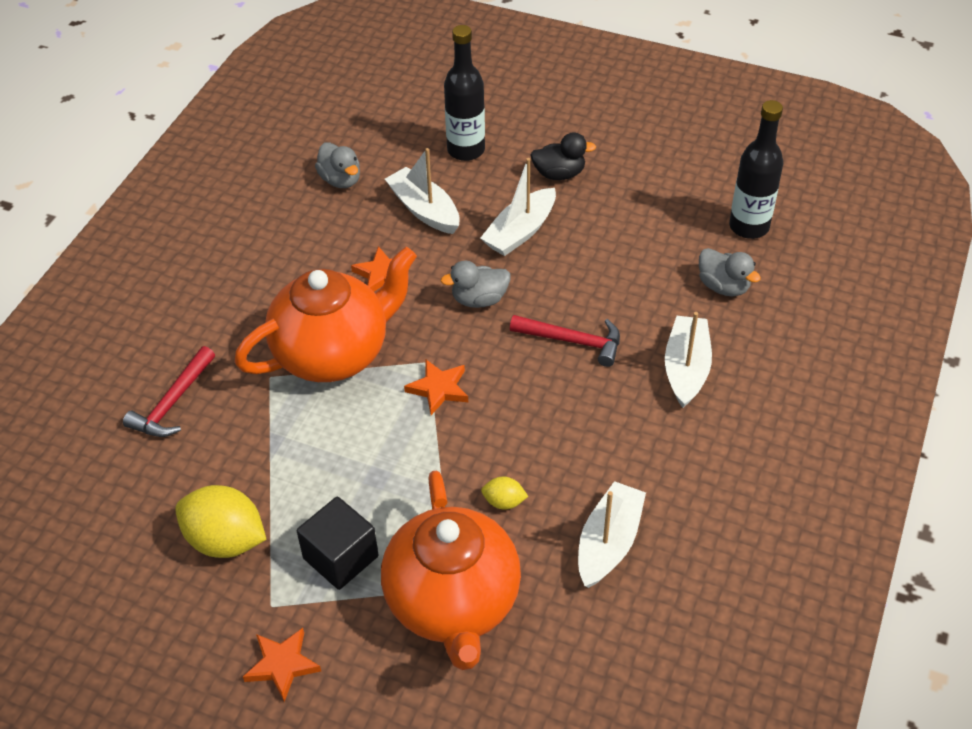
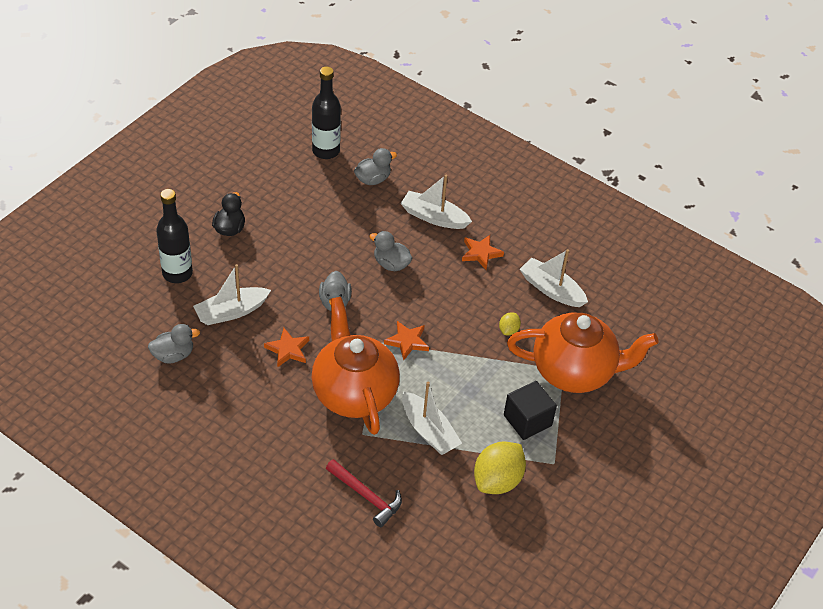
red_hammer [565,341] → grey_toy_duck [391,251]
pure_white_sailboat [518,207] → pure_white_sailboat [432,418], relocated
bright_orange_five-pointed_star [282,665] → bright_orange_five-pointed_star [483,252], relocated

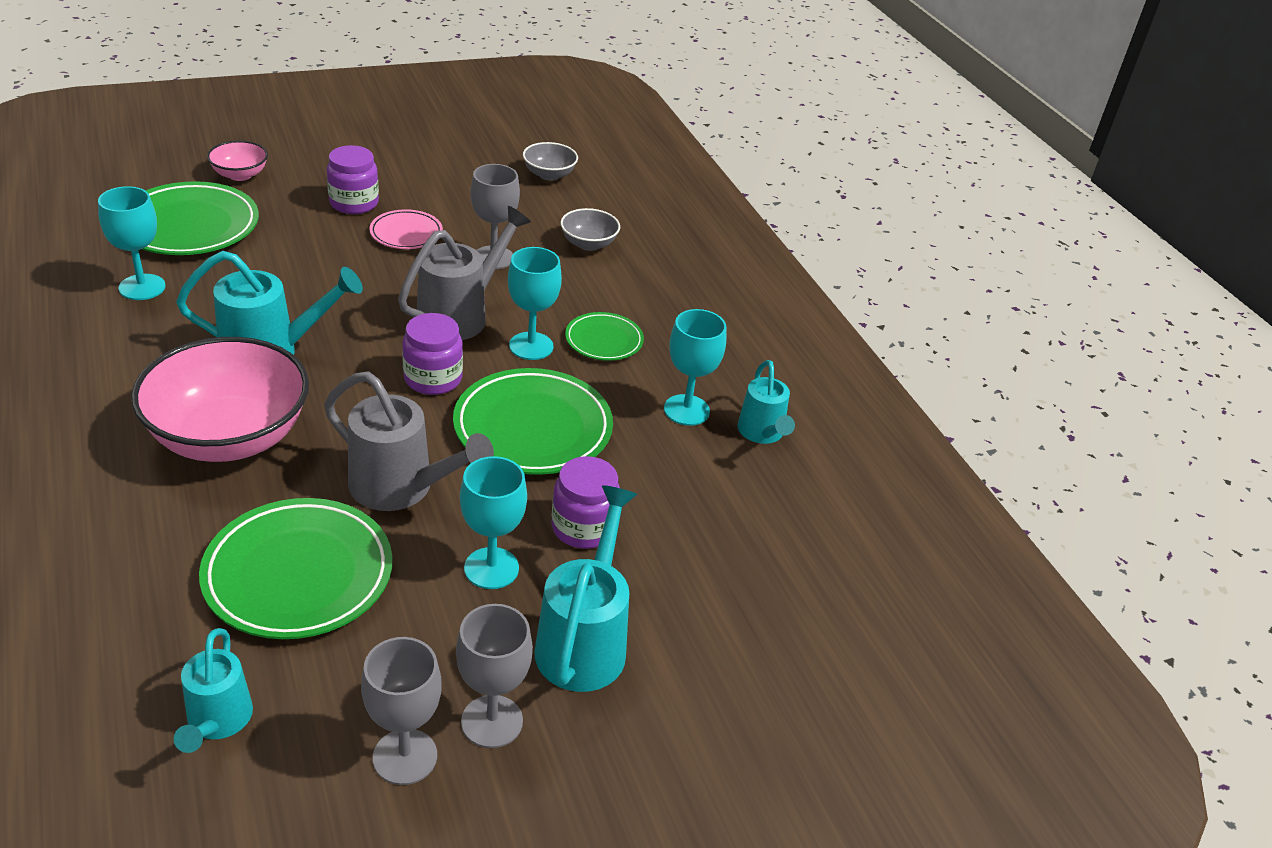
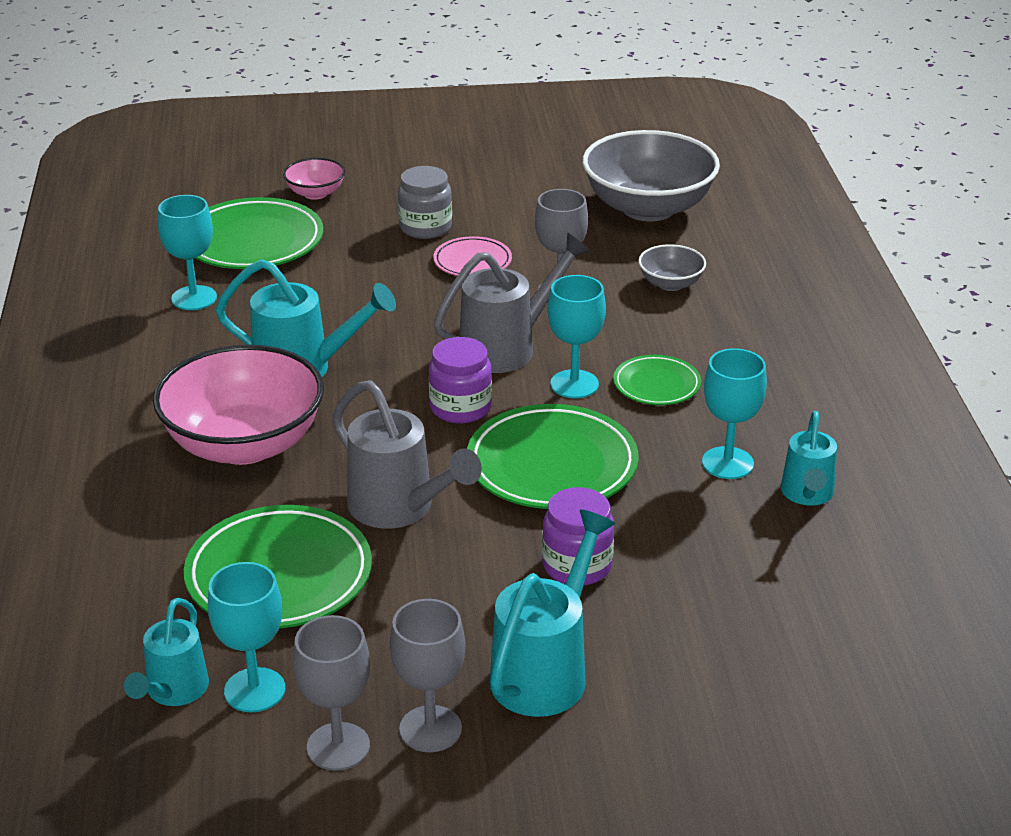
aqua_chalice [493,522] → aqua_chalice [246,637], relocated
purple_jam_jar [353,179] → grey_jam_jar [425,202]
grey_bowl [550,161] → grey_bowl [651,175], x2.16

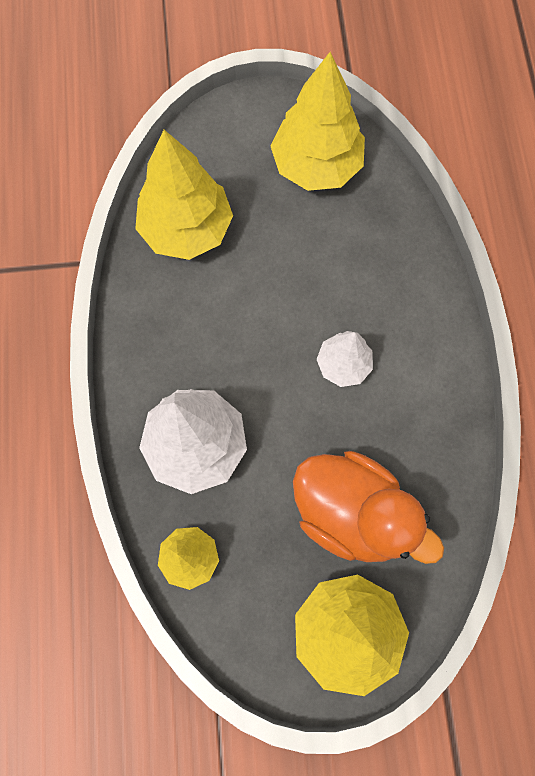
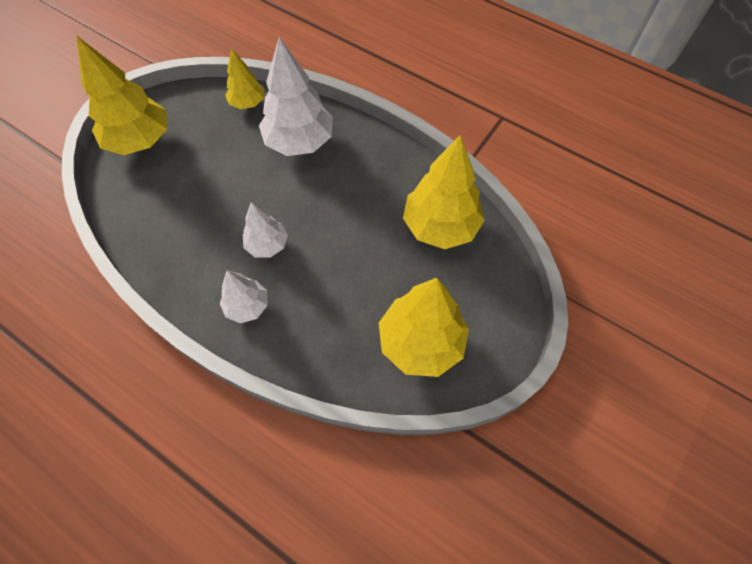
- → pure_white_fir_tree [244,296]
bright_orange_toy_duck [368,507] → -

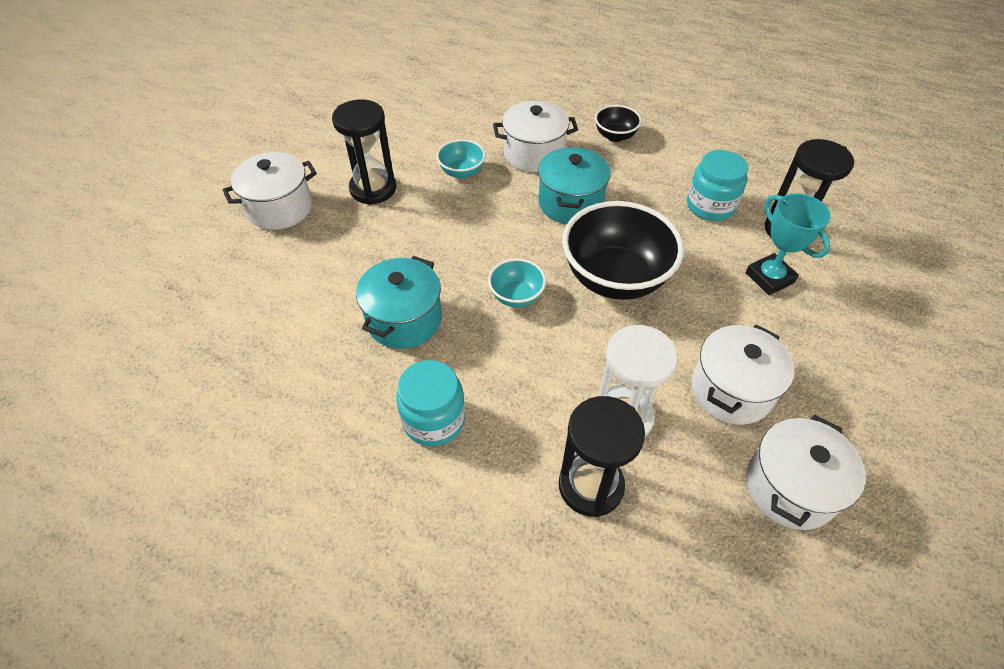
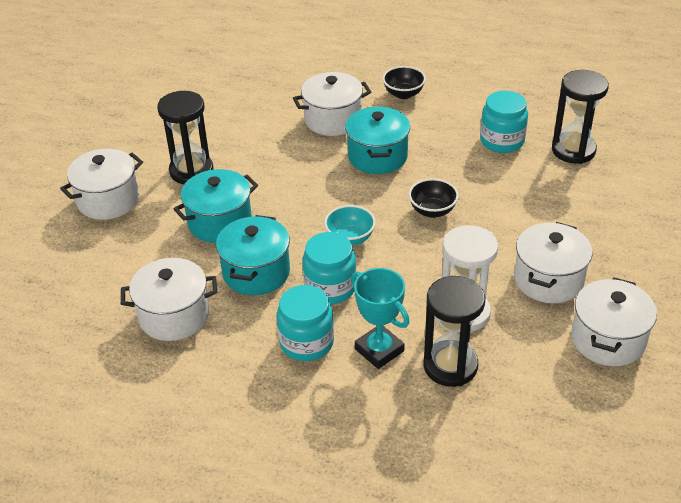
- → pure_white_pot [169,299]
- → aqua_pot [216,206]
- → aqua_jam_jar [330,268]
aqua_award_cup [788,244] → aqua_award_cup [380,318], relocated
jet-black_bowl [623,250] → jet-black_bowl [434,198], x0.49
aqua_bowl [461,159] → -

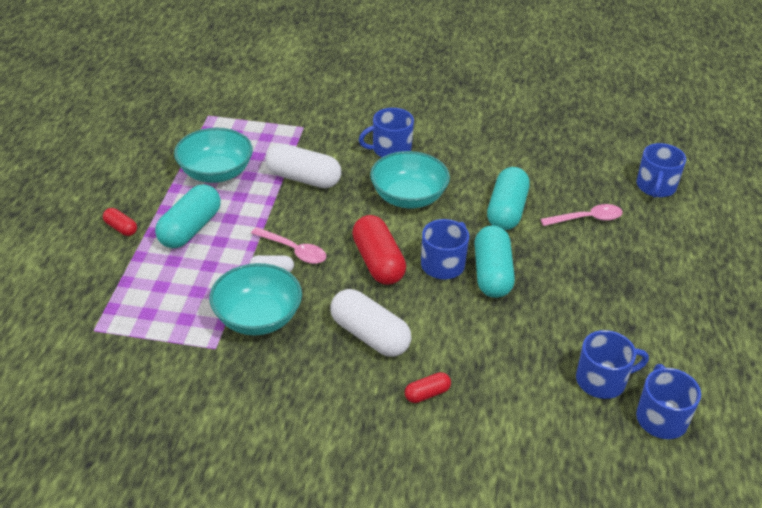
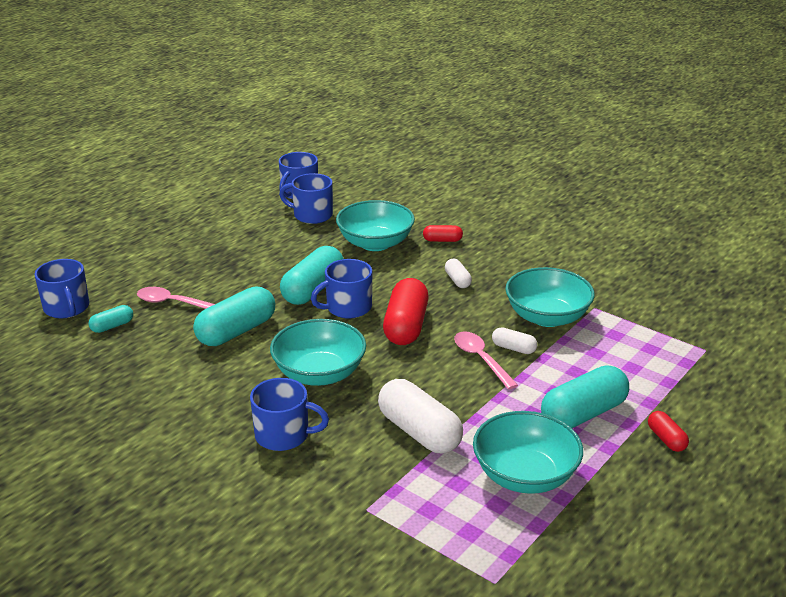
blue_tea_mug [661,170] → blue_tea_mug [61,288], 105 degrees clockwise
- → aqua_capsule [111,319]
- → aqua_bowl [375,225]
pure_white_capsule [370,323] → pure_white_capsule [458,273], x0.50

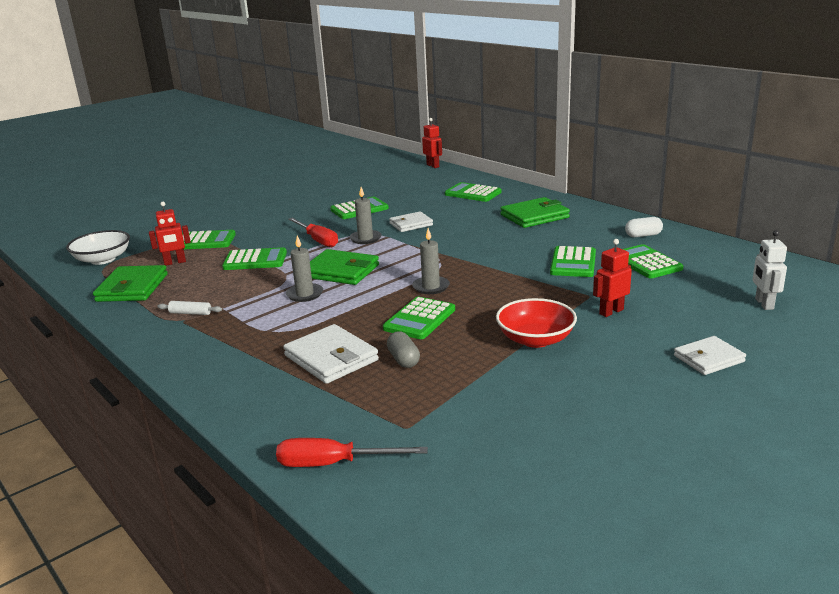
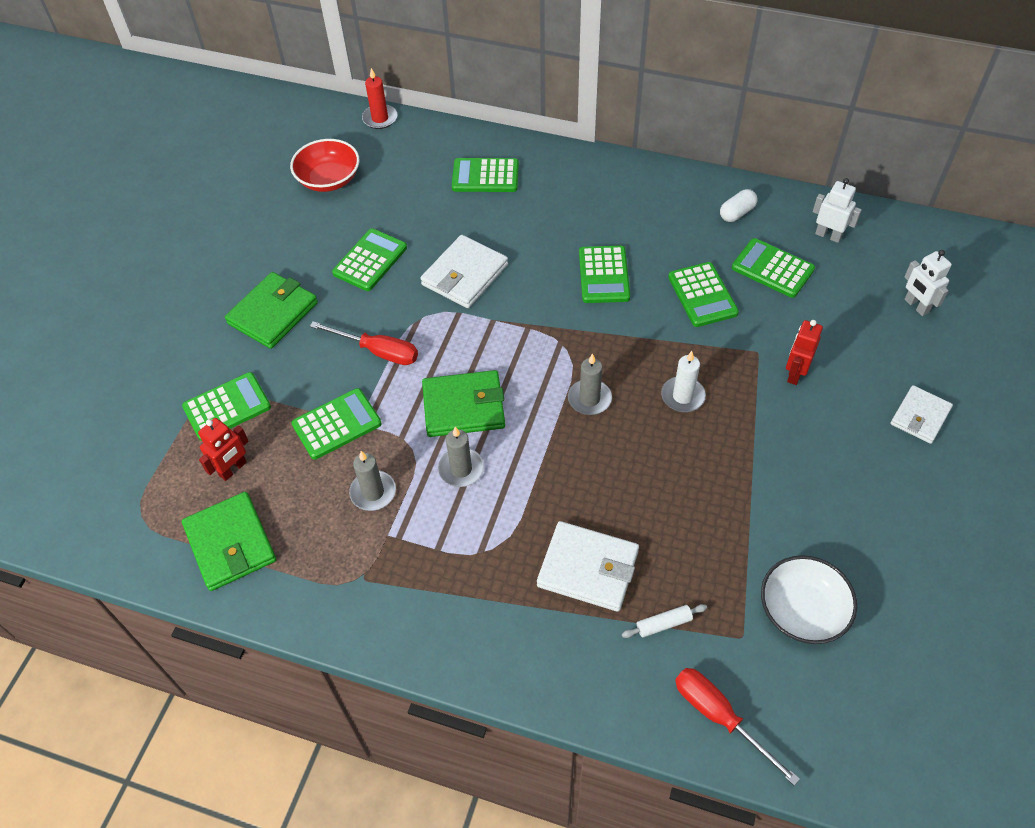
green_card_wallet [535,212] → green_card_wallet [271,310], relocated
red_bowl [536,323] → red_bowl [325,165], relocated
grey_pillar_candle [365,215] → grey_pillar_candle [372,481], relocated
red_robot_figure [432,143] → red_pillar_candle [379,98]
pure_white_card_wallet [411,222] → pure_white_card_wallet [464,271], x1.52
green_pocket_calculator [419,318] → green_pocket_calculator [604,274], relocated
pure_white_rolling_pin [189,308] → pure_white_rolling_pin [664,621], relocated
- → pure_white_pillar_candle [683,381]
red_hand_screwdriver [352,452] → red_hand_screwdriver [737,727], 75 degrees clockwise
pure_white_bowl [98,247] → pure_white_bowl [809,599], relocated
- → pure_white_robot_figure [837,210]
grey_capsule [403,349] → -

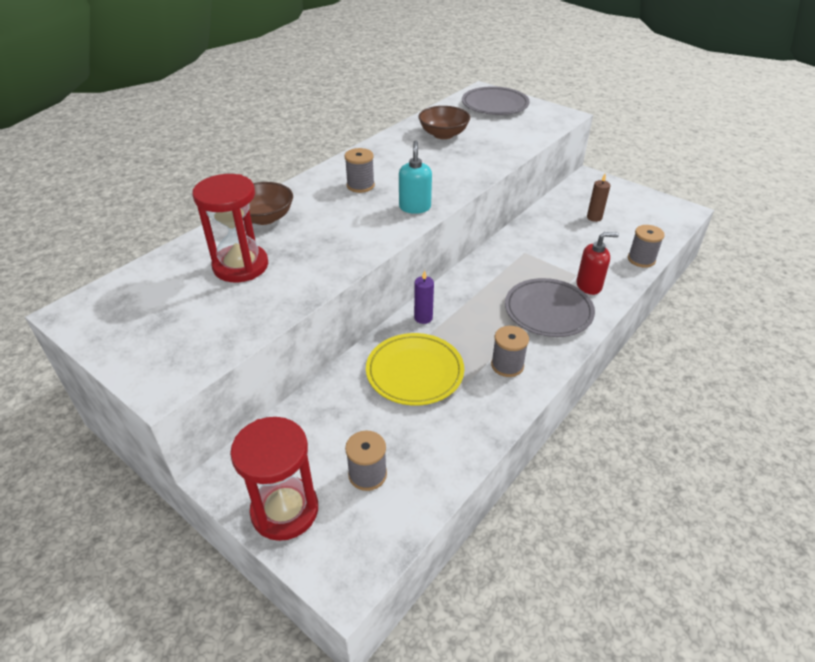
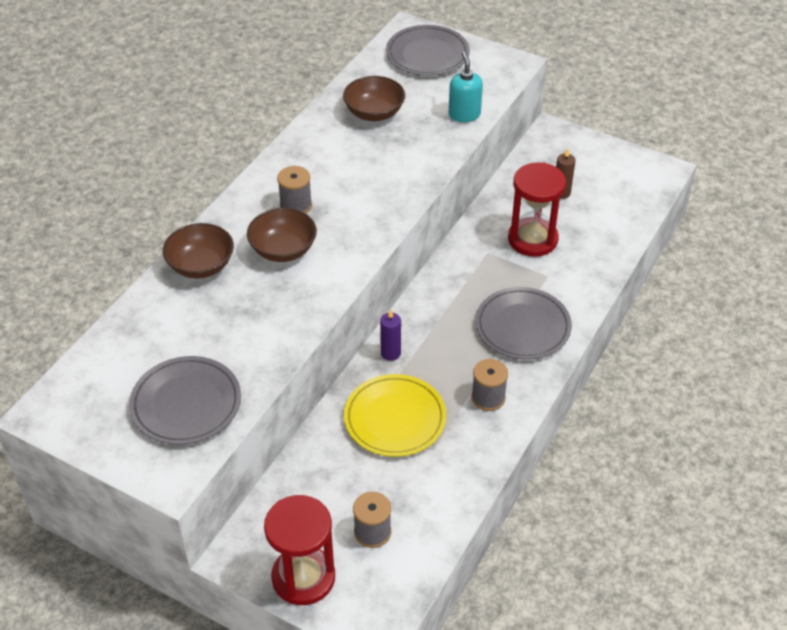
- → grey_dinner_plate [185,400]
- → russet_bowl [282,235]
aqua_pump_bottle [415,177] → aqua_pump_bottle [466,87], relocated
red_hourglass [230,228] → red_hourglass [537,209], relocated
red_pump_bottle [597,263] → -
grey_bobbin [646,246] → -

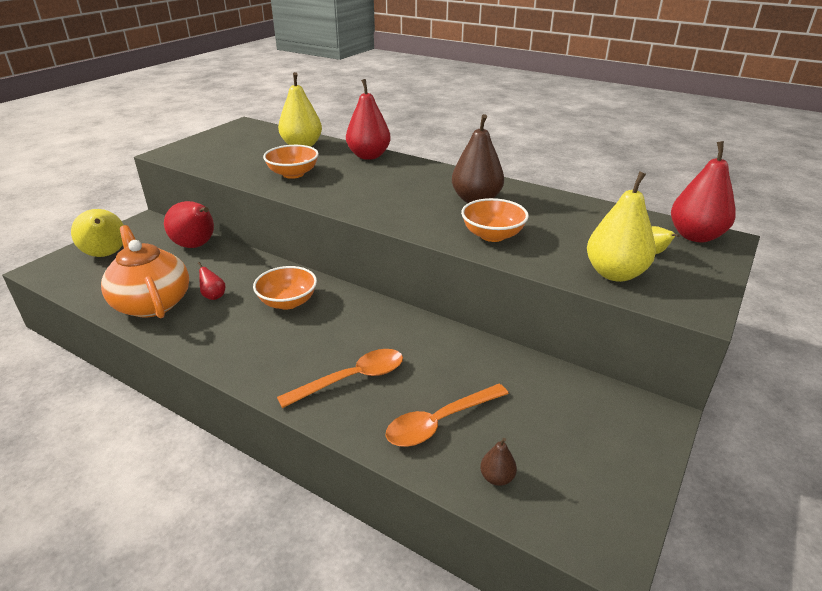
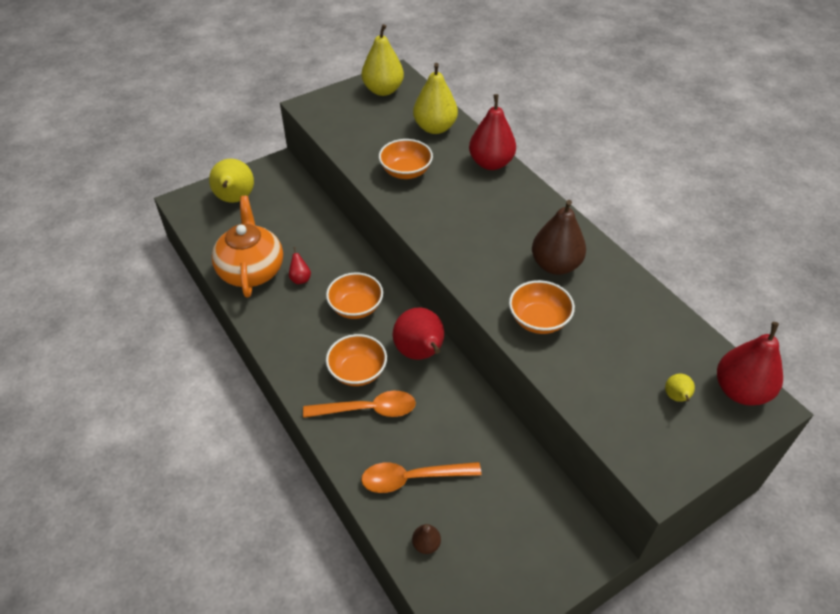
- → bright_orange_bowl [356,360]
bright_yellow_pear [621,227] → bright_yellow_pear [383,60], relocated
red_pear [189,224] → red_pear [418,334], relocated

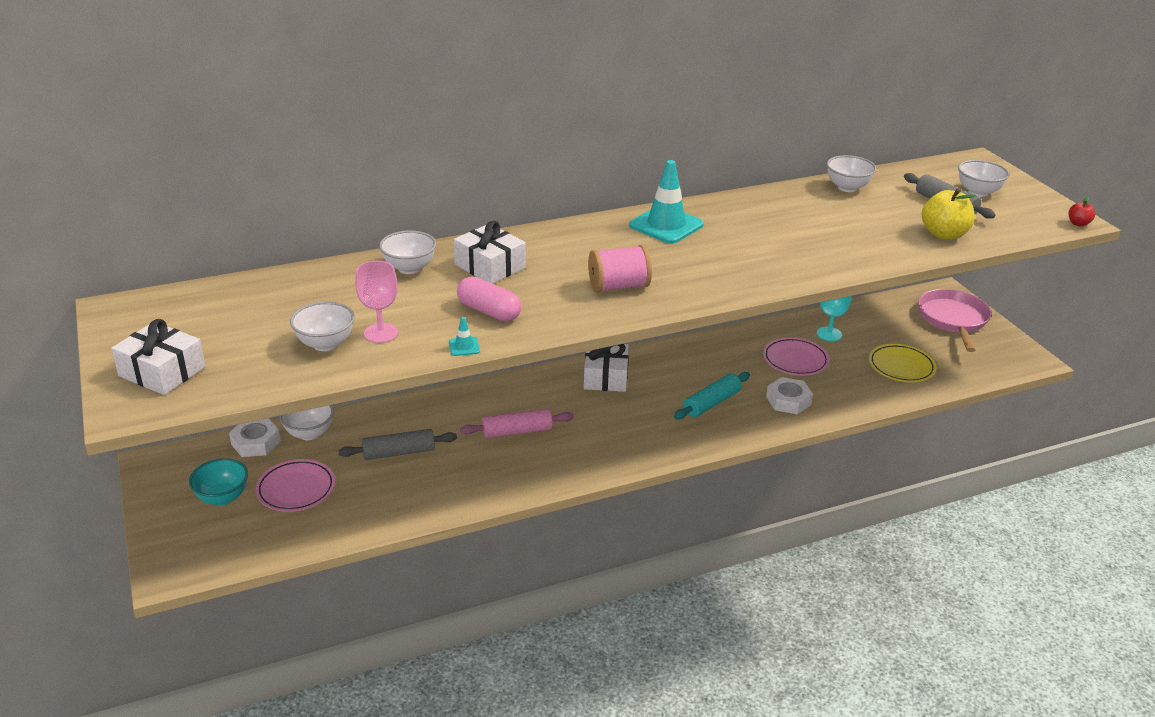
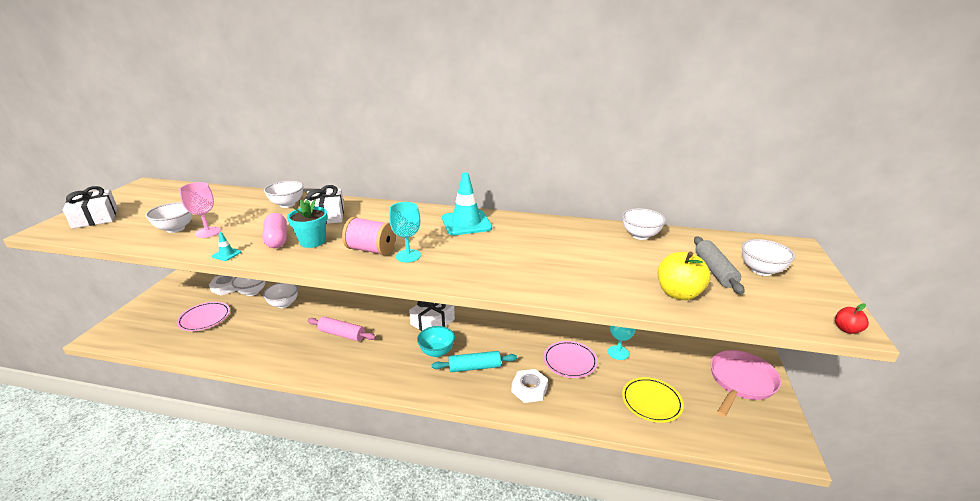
- → pure_white_bowl [280,295]
- → aqua_plant_pot [307,223]
- → aqua_chalice [405,232]
aqua_bowl [218,482] → aqua_bowl [436,341], relocated
grey_rolling_pin [397,444] → -

